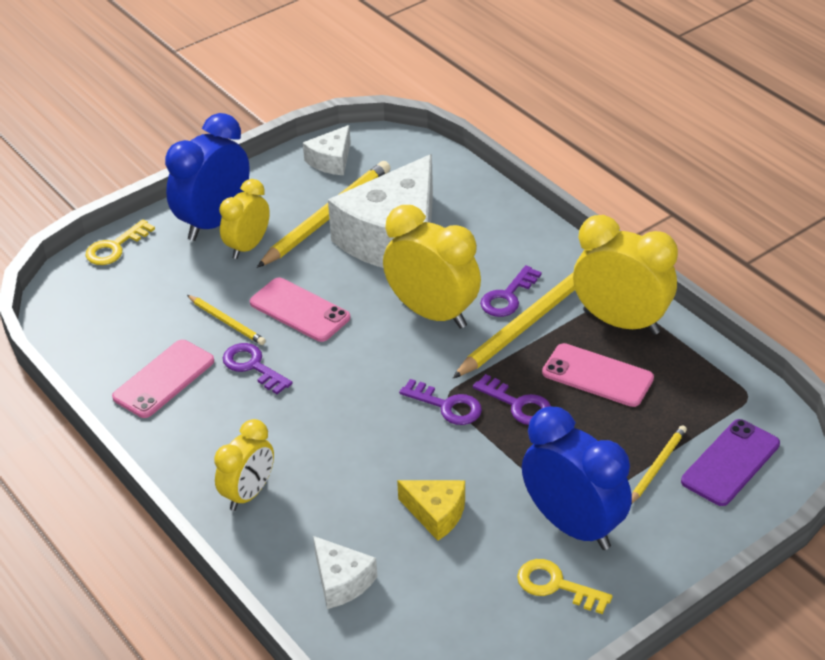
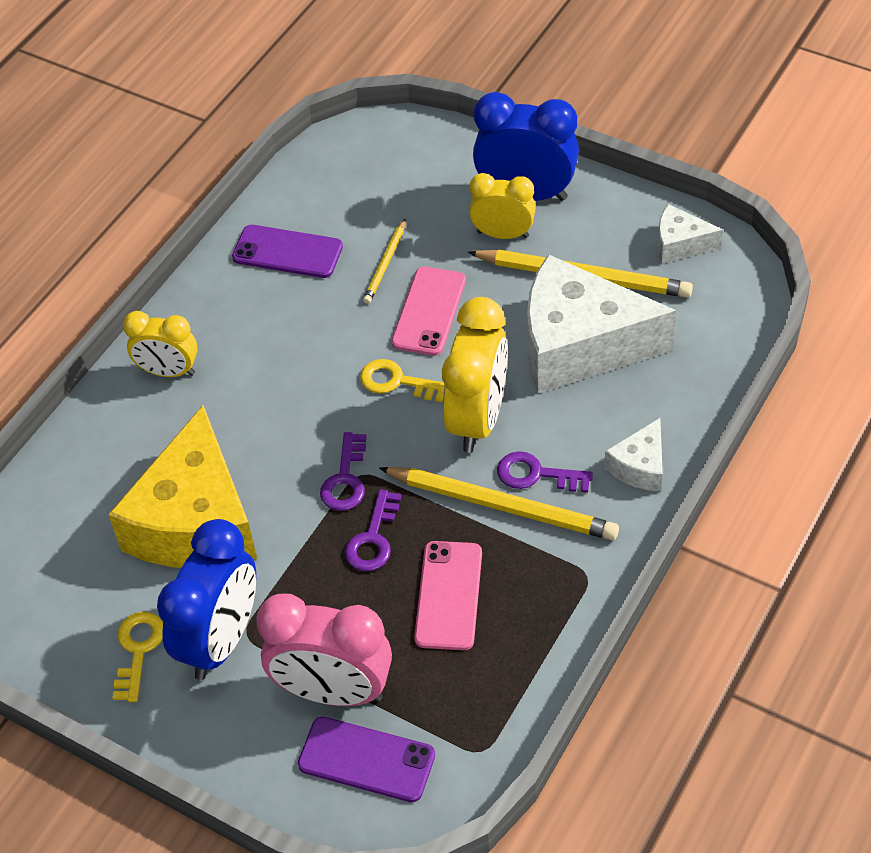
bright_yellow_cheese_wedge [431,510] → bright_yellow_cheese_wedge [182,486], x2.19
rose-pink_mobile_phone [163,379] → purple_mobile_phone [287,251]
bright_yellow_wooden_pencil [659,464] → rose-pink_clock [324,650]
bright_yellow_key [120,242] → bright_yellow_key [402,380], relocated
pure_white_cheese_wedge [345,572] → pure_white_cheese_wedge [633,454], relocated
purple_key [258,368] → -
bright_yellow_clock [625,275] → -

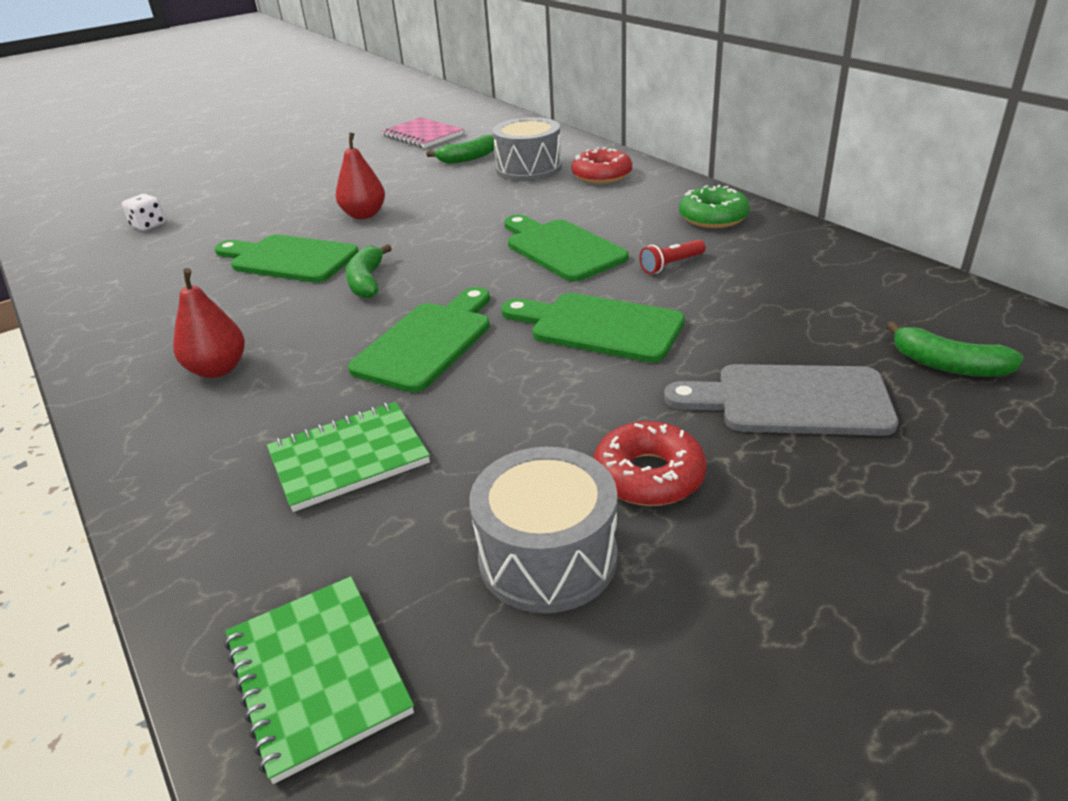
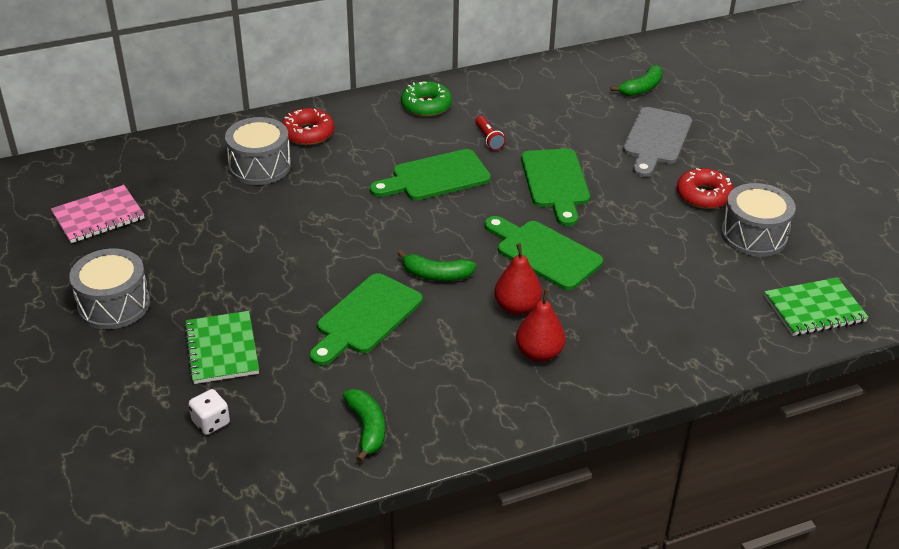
- → grey_snare_drum [109,288]
green_notebook [348,457] → green_notebook [221,347], relocated
green_banana_fruit [460,149] → green_banana_fruit [364,425], relocated
red_pear [360,175] → red_pear [518,279], relocated
green_cutting_board [593,327] → green_cutting_board [555,187], 45 degrees counterclockwise

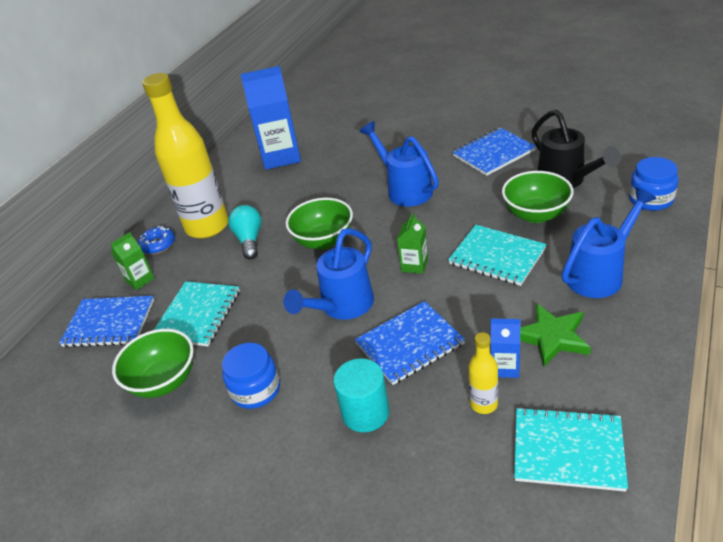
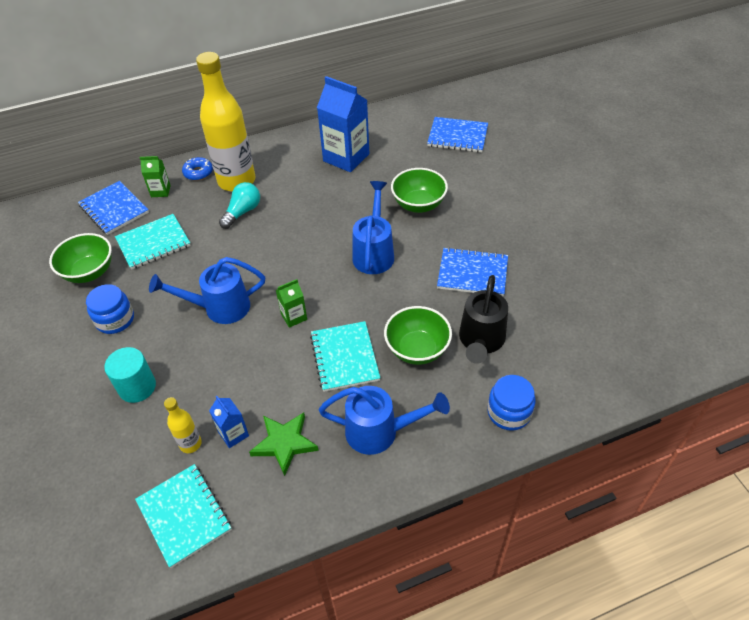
green_bowl [319,223] → green_bowl [419,190], relocated
blue_notebook [410,343] → blue_notebook [457,134], relocated

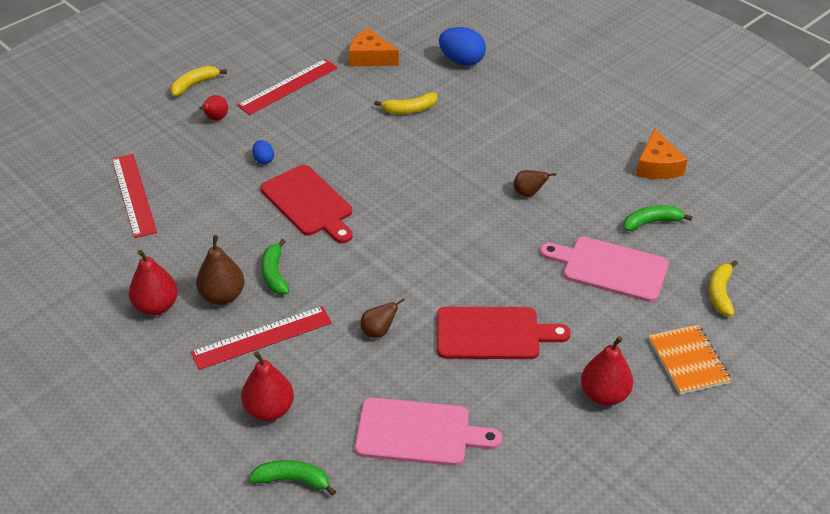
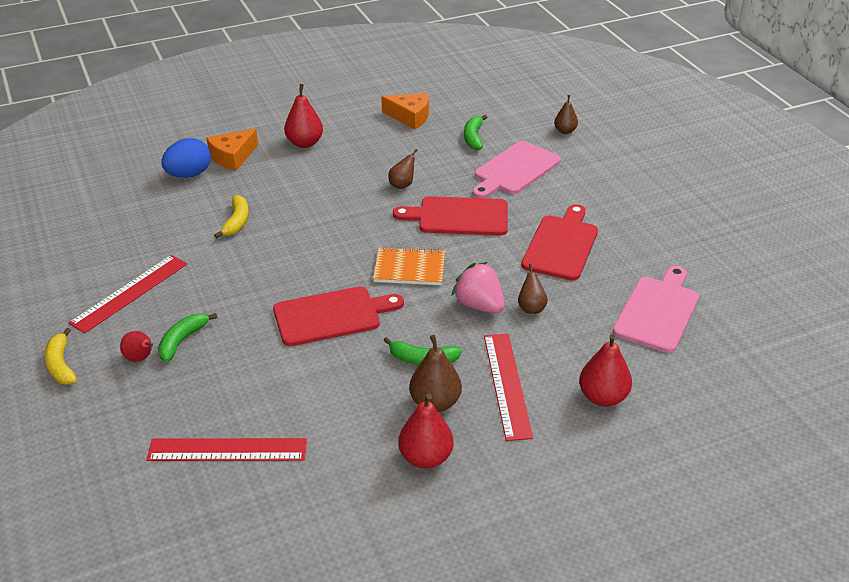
red_straightedge [287,87] → red_straightedge [128,294], 60 degrees clockwise
green_banana_fruit [292,478] → green_banana_fruit [187,337], relocated
bright_orange_cheese_wedge [374,47] → bright_orange_cheese_wedge [232,150], relocated
red_pear [607,371] → red_pear [303,116], relocated
bright_orange_notebook [690,360] → bright_orange_notebook [409,266], relocated
- → red_cutting_board [450,216]
- → rose-pink_berry [478,288]
bright_yellow_banana_fruit [723,288] → russet_pear [566,114]
blue_egg [263,152] → -

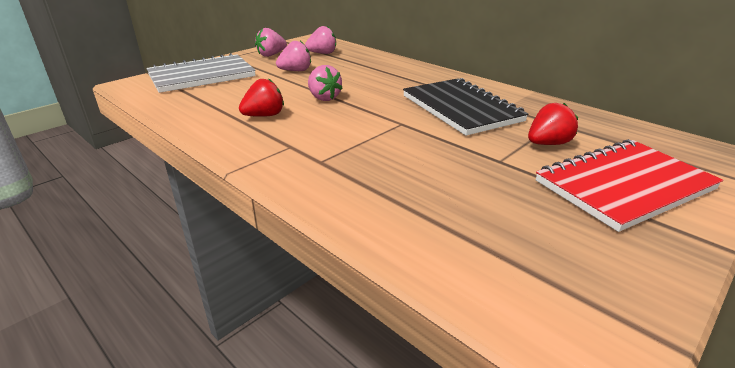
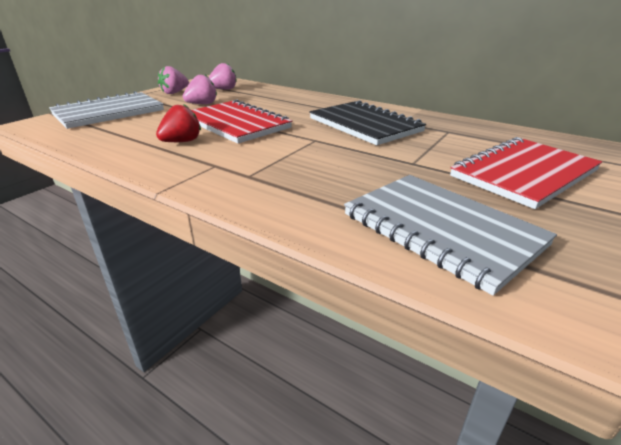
rose-pink_berry [325,83] → red_notebook [241,122]
- → grey_notebook [450,235]
red_berry [553,124] → -

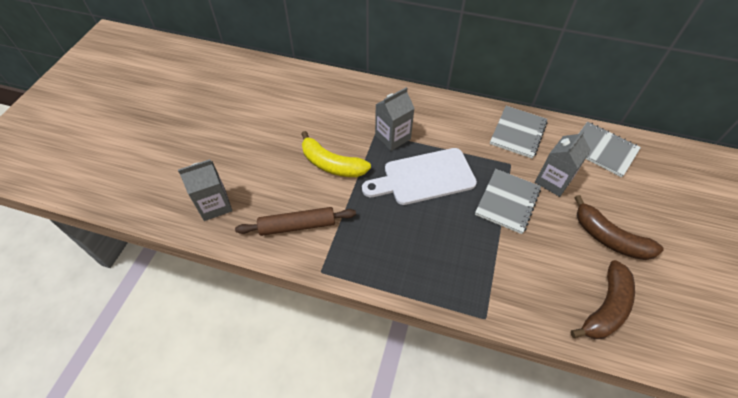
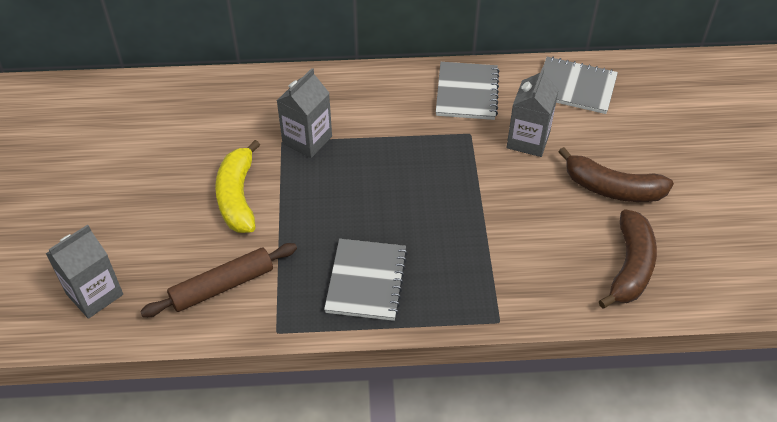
bright_yellow_banana_fruit [336,154] → bright_yellow_banana_fruit [237,186], 75 degrees clockwise
grey_notebook [508,201] → grey_notebook [366,280], relocated
pure_white_cutting_board [419,176] → -

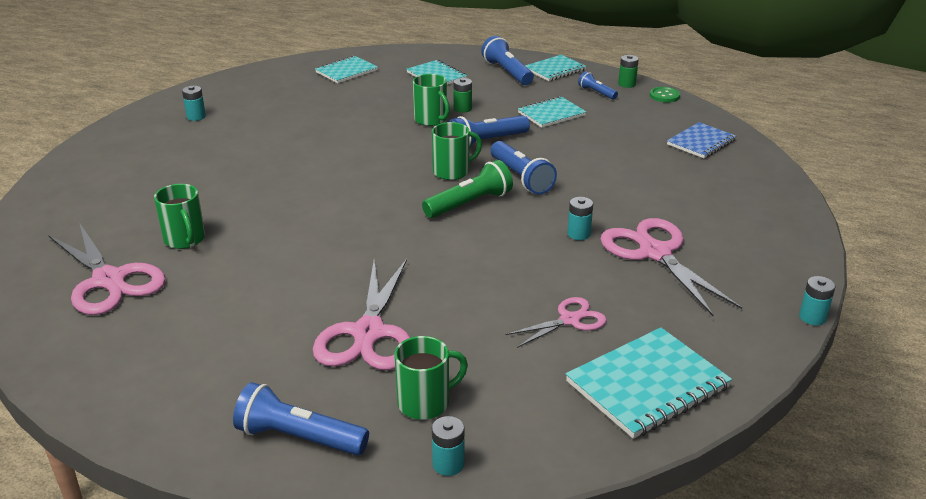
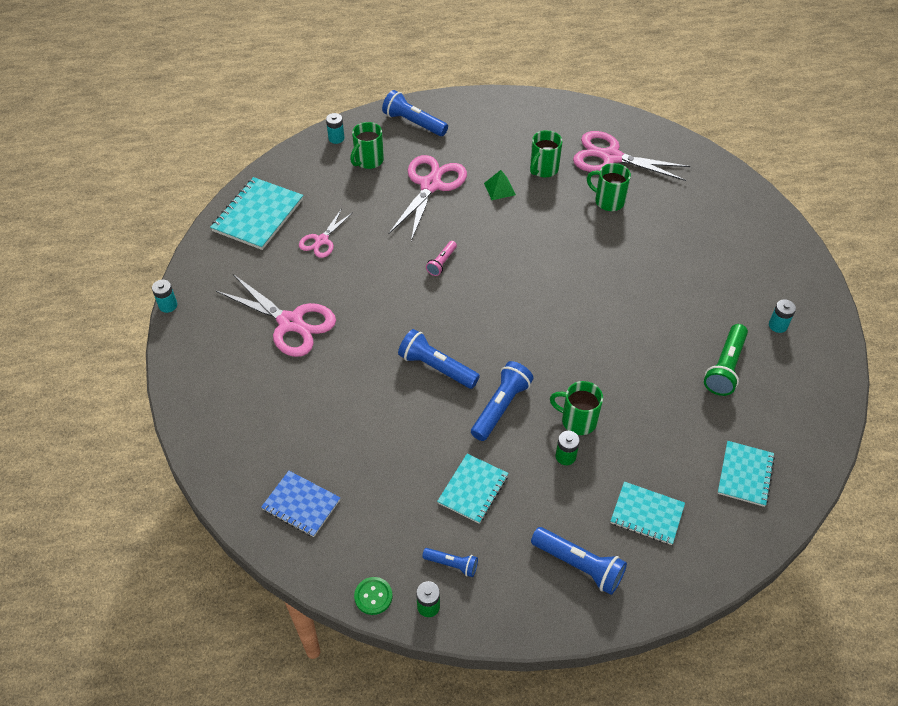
blue_notebook [701,140] → blue_notebook [300,504], 75 degrees counterclockwise
blue_pocket_torch [301,418] → blue_pocket_torch [415,113], 135 degrees counterclockwise
rose-pink_scissors [361,314] → rose-pink_scissors [428,198], 45 degrees clockwise
- → rose-pink_pocket_torch [441,258]
- → green_pyramid_shape [500,185]
green_tea_mug [457,151] → green_tea_mug [546,153], relocated
green_pocket_torch [467,189] → green_pocket_torch [726,360], relocated
aqua_notebook [555,68] → -
aqua_battery [580,218] → -

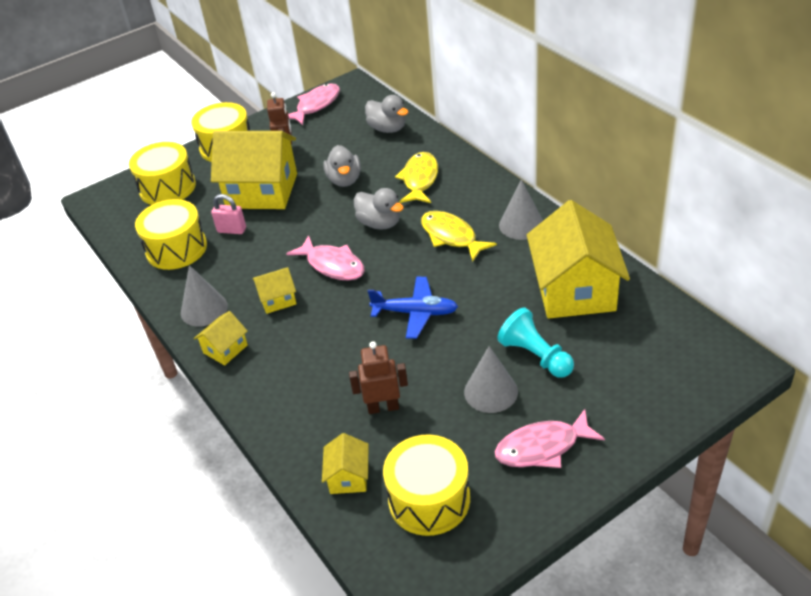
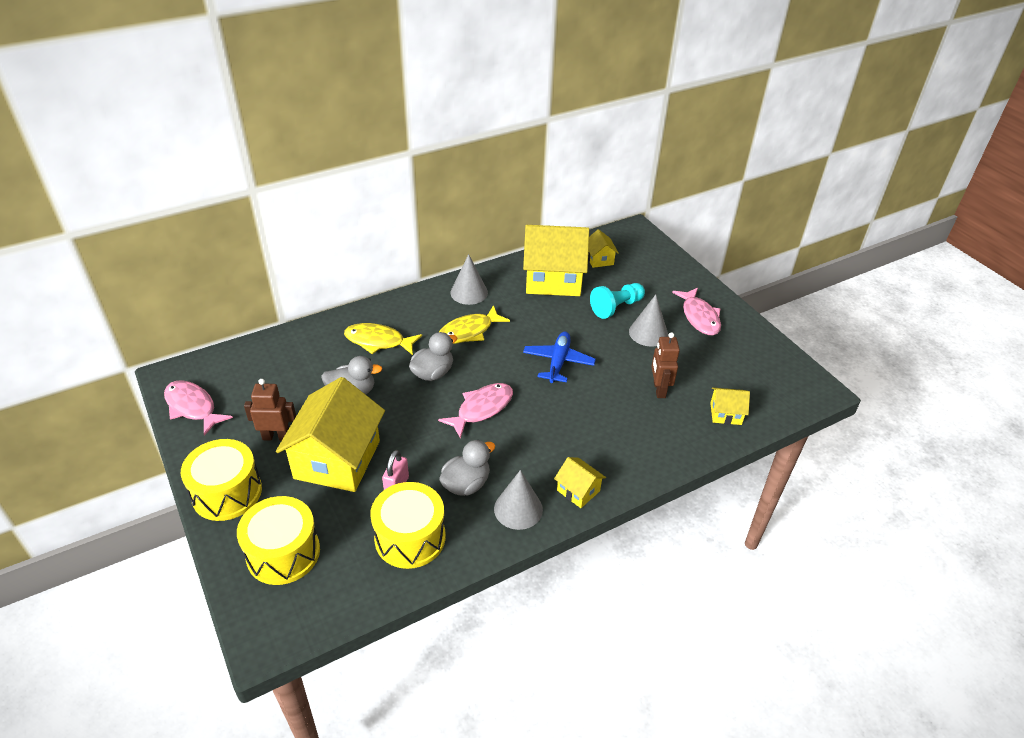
grey_toy_duck [386,114] → grey_toy_duck [467,468], relocated
bright_yellow_toy_house [275,290] → bright_yellow_toy_house [603,248], relocated
bright_yellow_snare_drum [426,485] → -

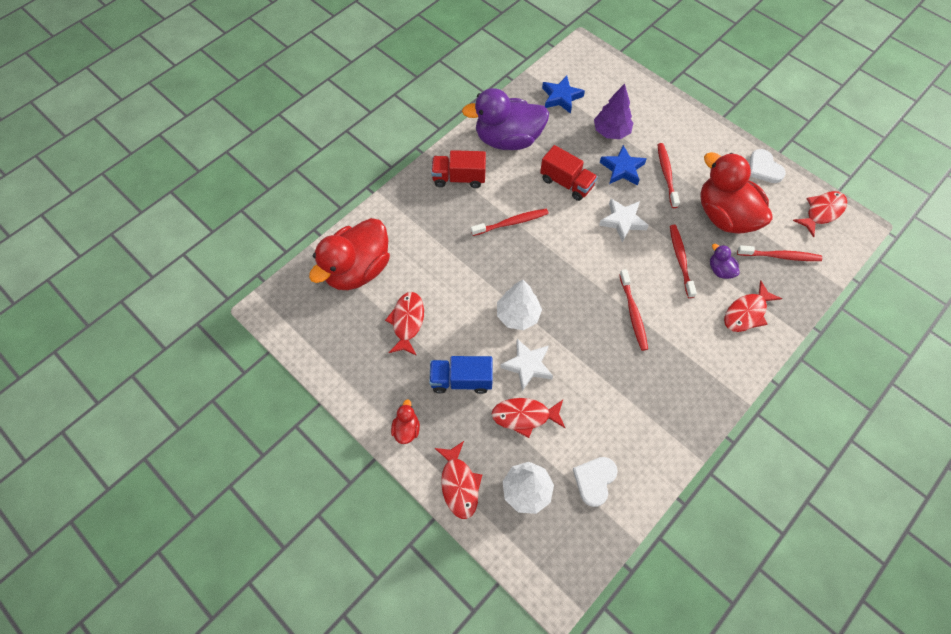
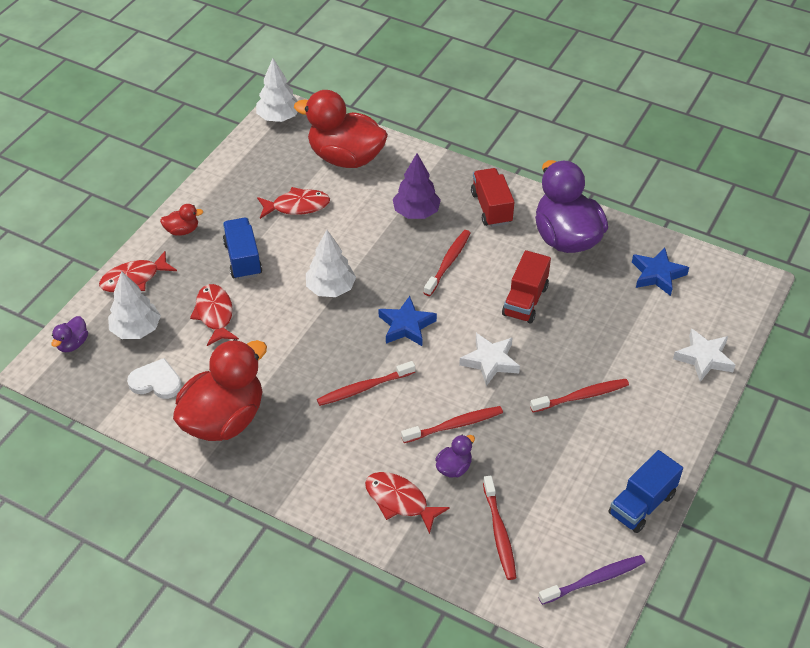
- → purple_toy_duck [69,334]
red_toy_duck [736,193] → red_toy_duck [220,390], relocated
- → pure_white_fir_tree [276,90]
blue_five-pointed_star [623,165] → blue_five-pointed_star [407,321], relocated
purple_fir_tree [613,111] → purple_fir_tree [417,186], relocated
red_toothbrush [510,222] → red_toothbrush [447,263], 120 degrees counterclockwise
red_toy_fish [820,214] → purple_toothbrush [591,580]
pure_white_love_heart [767,166] → blue_truck [646,491]
pure_white_five-pointed_star [526,365] → pure_white_five-pointed_star [704,355], relocated

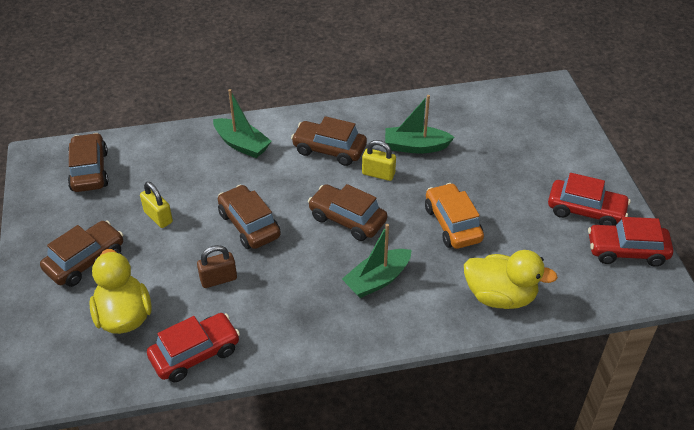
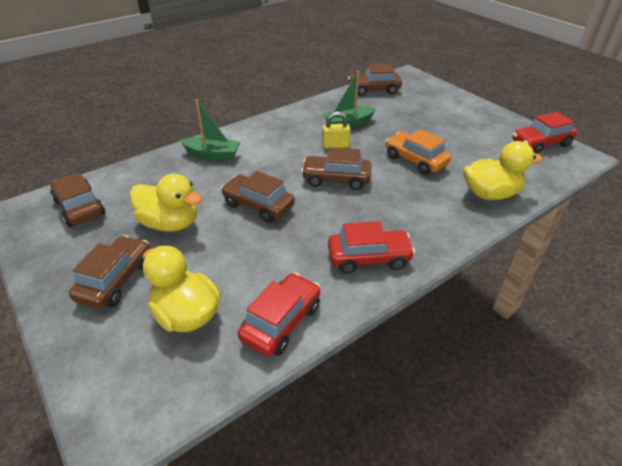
bright_yellow_padlock [156,205] → bright_yellow_toy_duck [166,203]
red_car [589,199] → red_car [371,247], relocated
russet_car [329,141] → russet_car [375,80], relocated
russet_padlock [217,266] → -
green_sailboat [377,261] → -

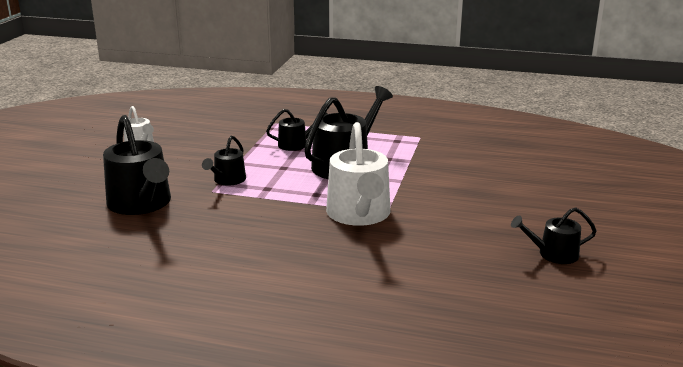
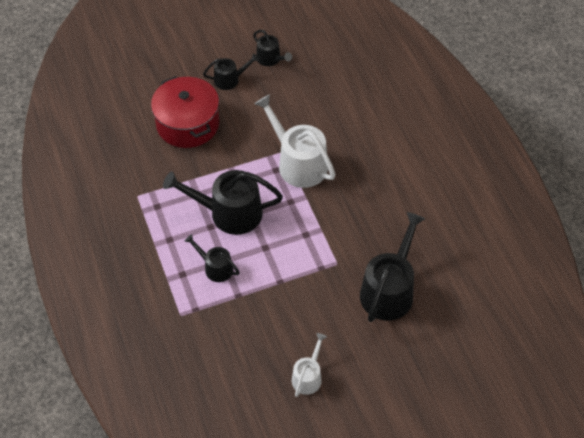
- → red_pot [185,112]
jet-black_watering_can [224,160] → jet-black_watering_can [231,71], relocated
pure_white_watering_can [358,174] → pure_white_watering_can [295,141], 90 degrees counterclockwise

